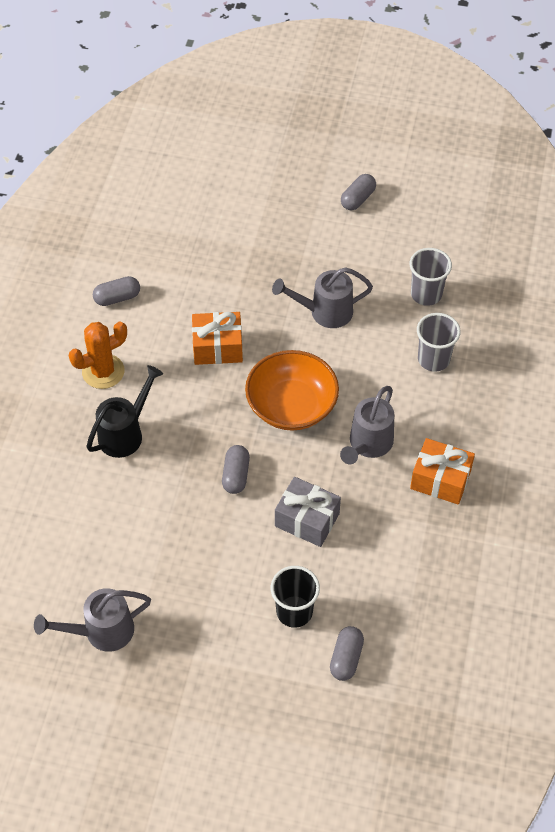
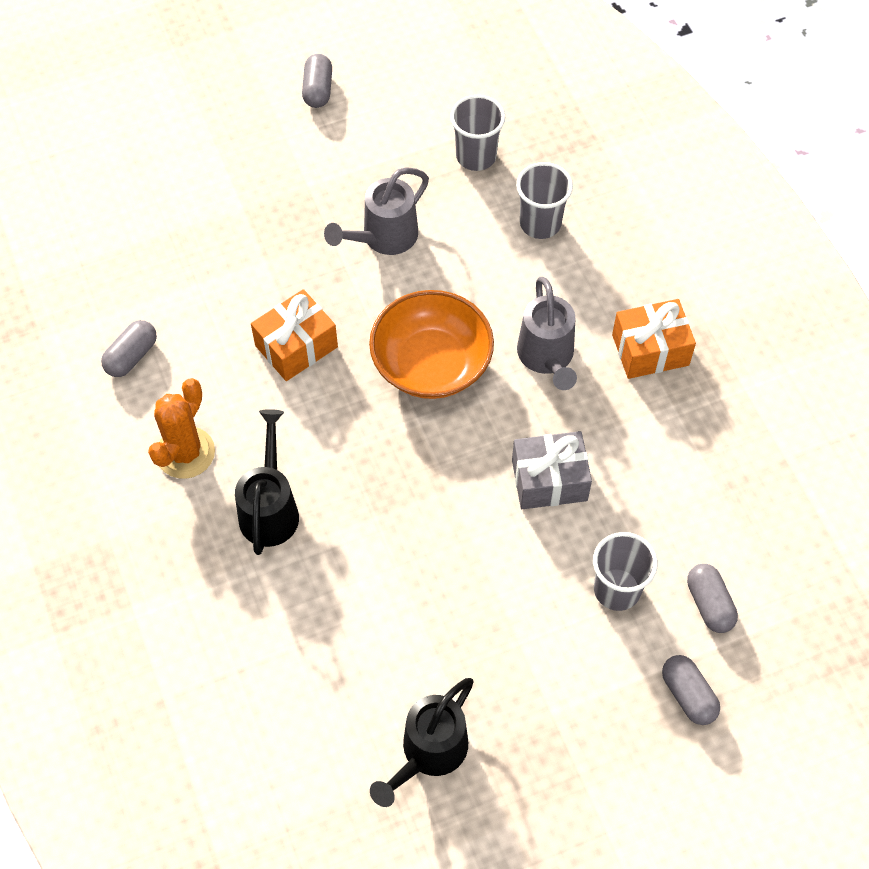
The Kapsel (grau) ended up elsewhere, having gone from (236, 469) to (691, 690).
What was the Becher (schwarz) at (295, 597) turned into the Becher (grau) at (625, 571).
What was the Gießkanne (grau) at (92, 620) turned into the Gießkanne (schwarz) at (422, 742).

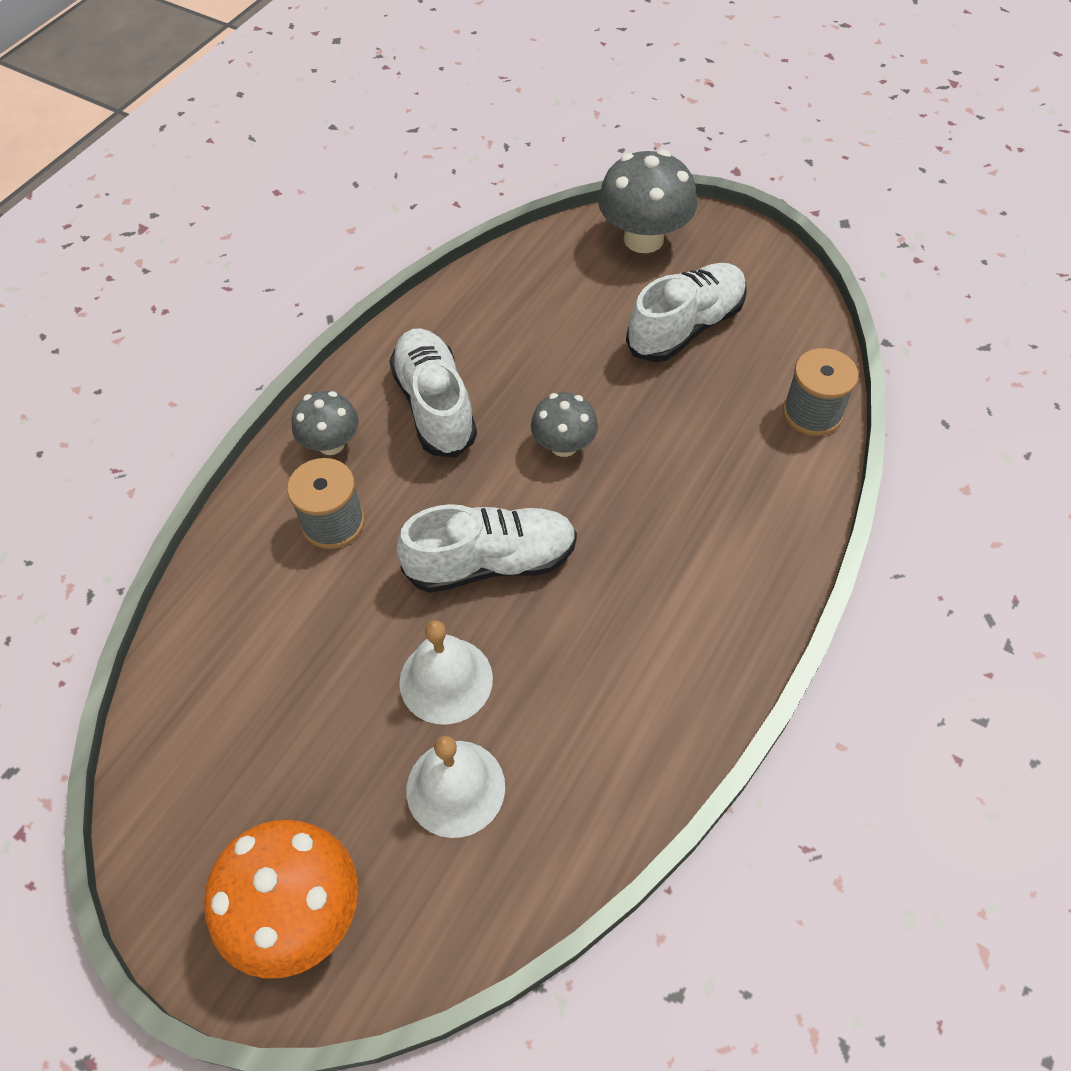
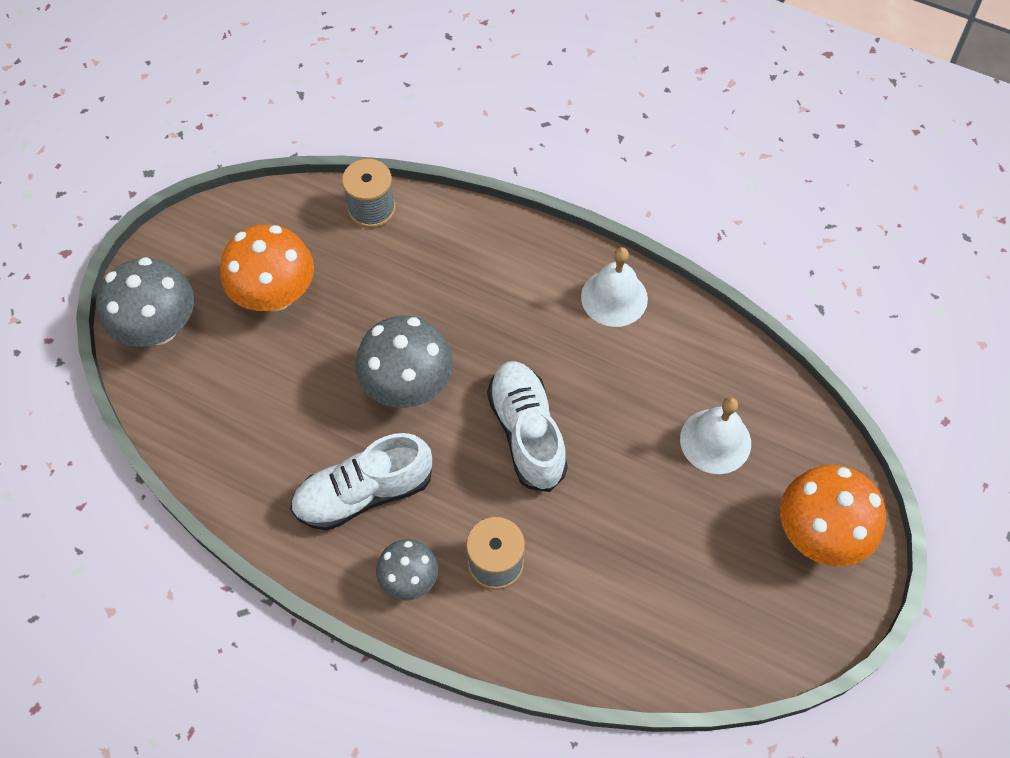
Where the Schuh (weiß) stood at (686, 312), the Pilz (orange) came to stand at (267, 268).
The size of the Pilz (grau) at (564, 424) changed by a factor of 1.68.
The Glocke (weiß) ended up elsewhere, having gone from (446, 672) to (614, 287).

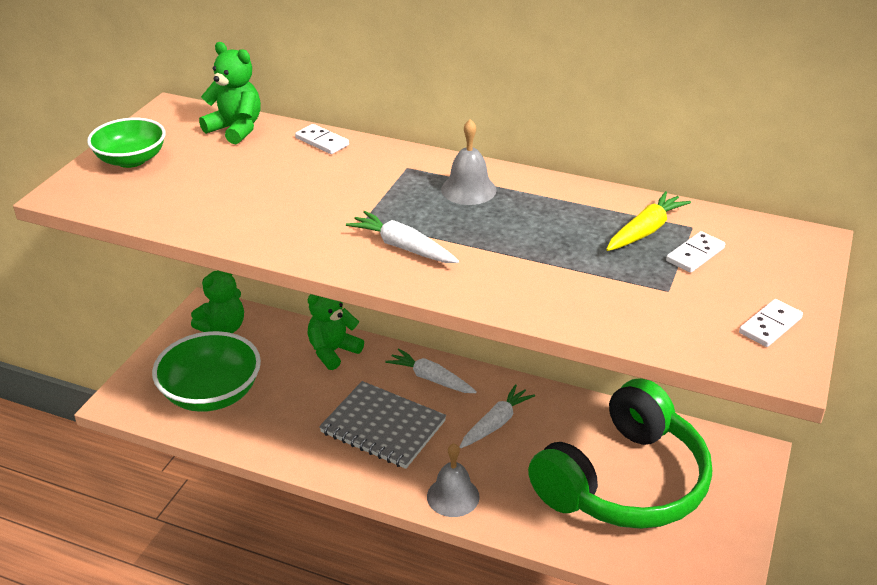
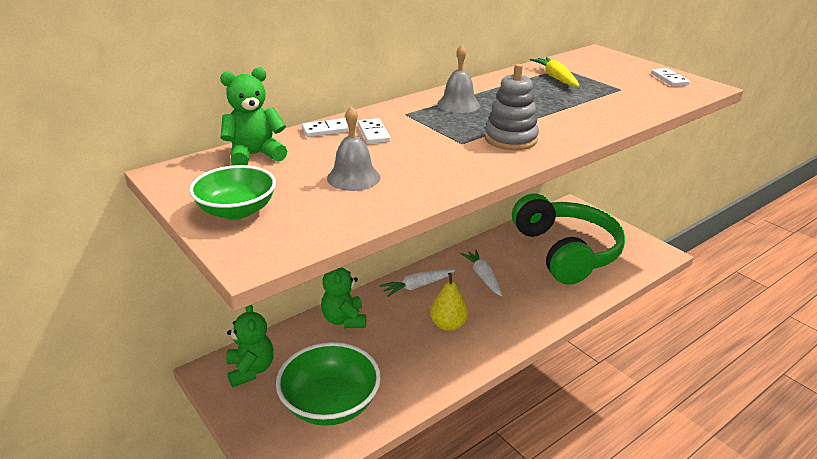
Where the Karotte (weiß) stood at (402, 237), the Stapelspielzeug (grau) came to stand at (512, 107).
The Dominostein (weiß) ended up elsewhere, having gone from (695, 252) to (374, 131).
Where the Notizbuch (grau) stood at (382, 425), the Birne (gelb) came to stand at (449, 302).
The Glocke (grau) ended up elsewhere, having gone from (453, 480) to (353, 148).

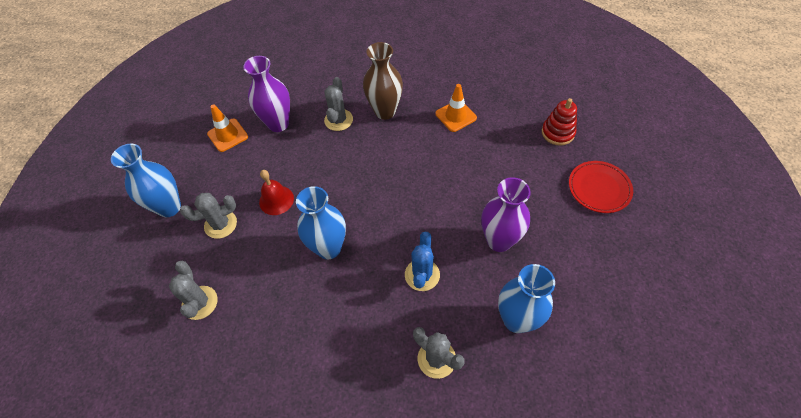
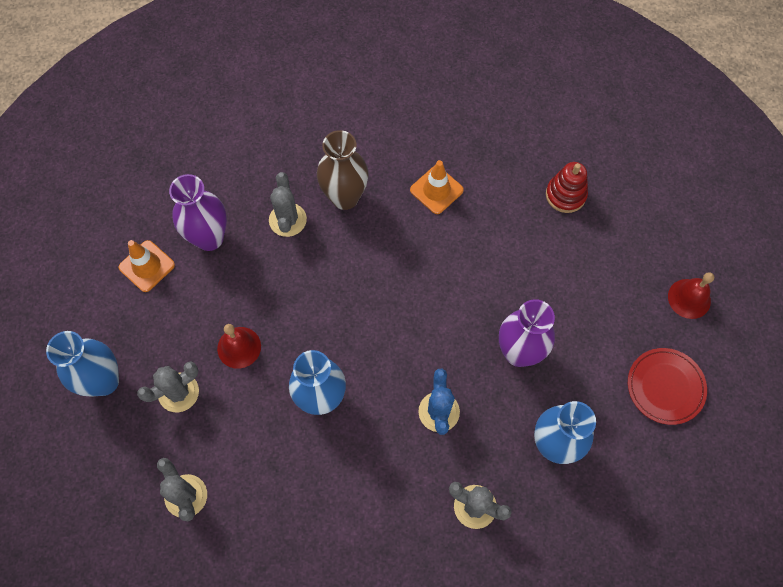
The Teller (rot) ended up elsewhere, having gone from (601, 187) to (667, 386).
The second view gained the Glocke (rot) at (691, 295).

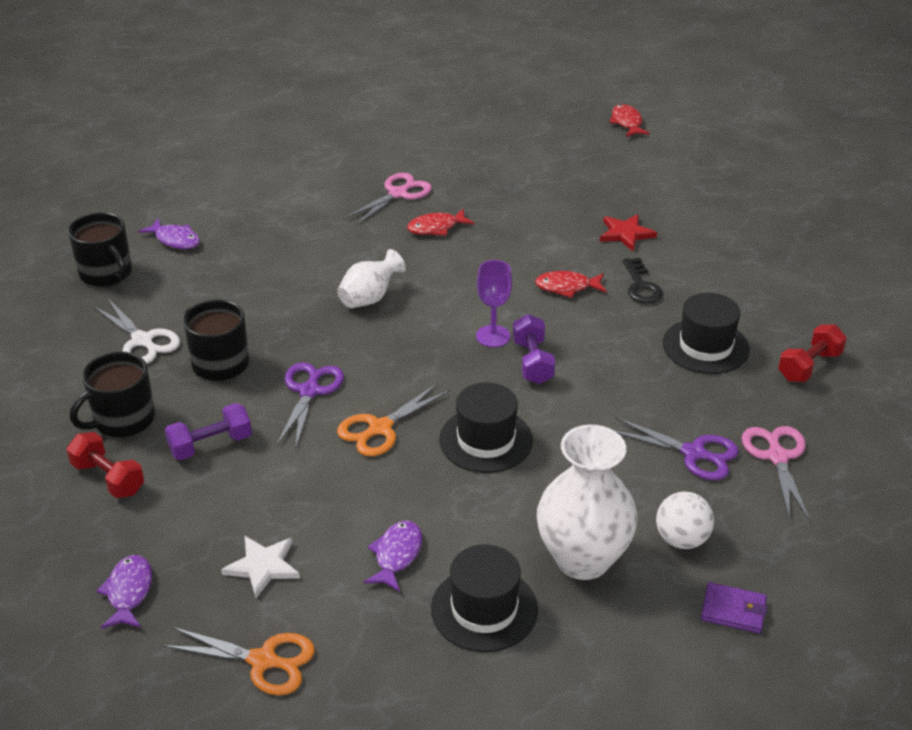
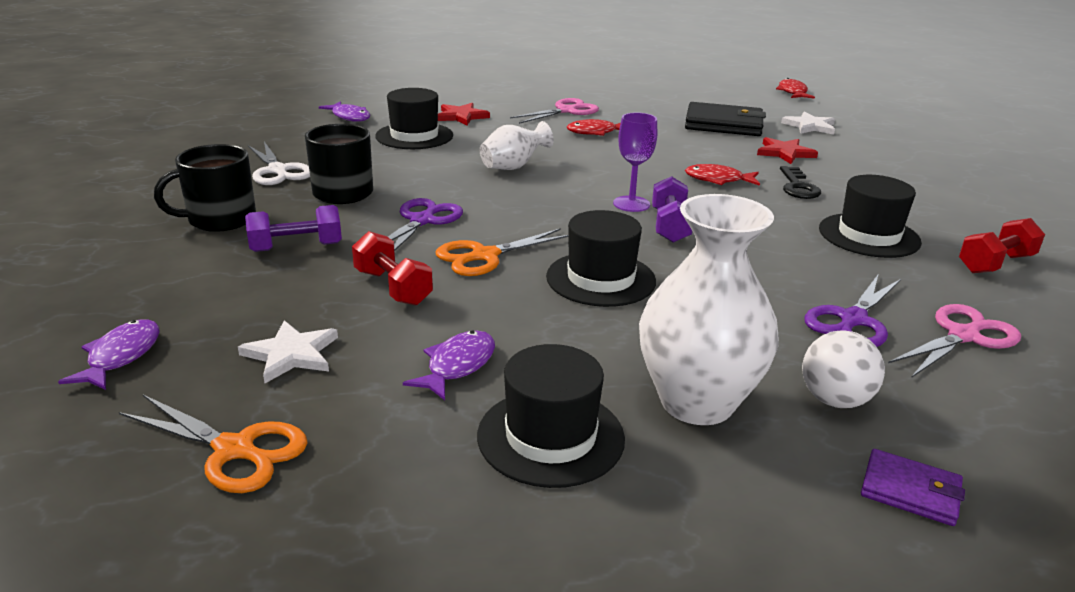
The second view lost the Tasse (schwarz) at (100, 249).
The Schere (lila) at (677, 448) ended up facing another way, 90 degrees clockwise from before.
The Schere (rosa) at (776, 473) ended up facing another way, 45 degrees clockwise from before.
The Hantel (rot) ended up elsewhere, having gone from (105, 465) to (392, 268).
The second view gained the Hut (schwarz) at (414, 118).
The second view gained the Geldbörse (schwarz) at (725, 119).
The second view gained the Stern (rot) at (464, 114).
The second view gained the Stern (weiß) at (808, 123).

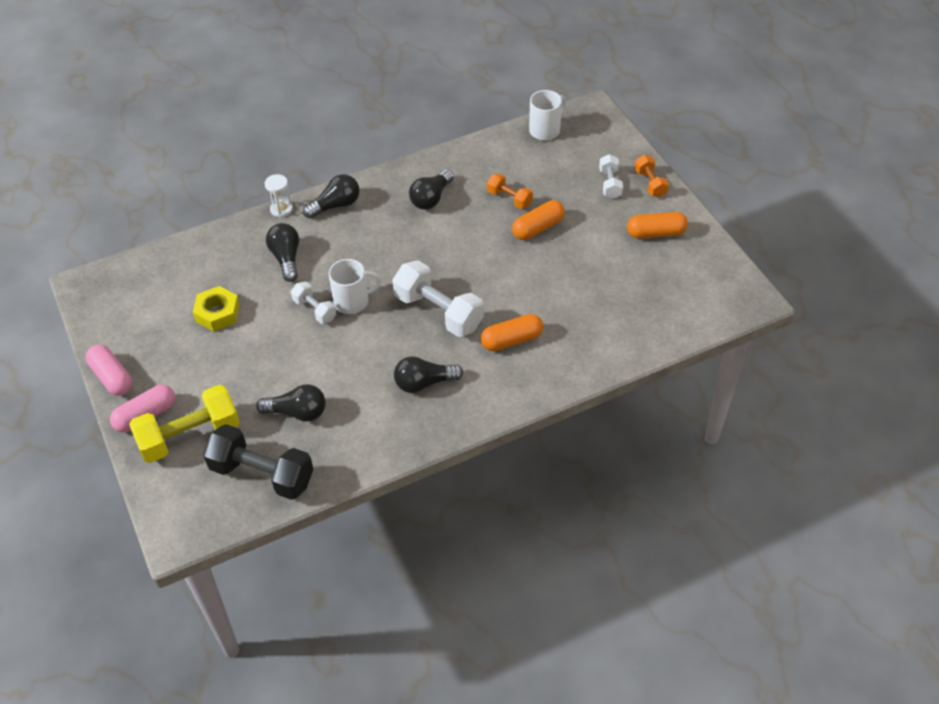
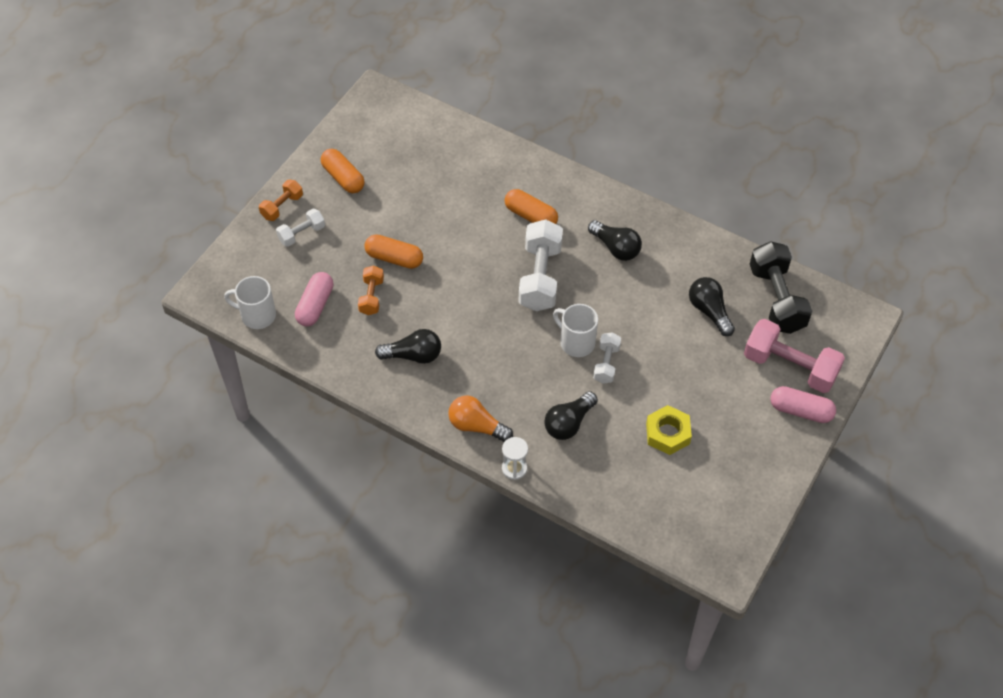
What was the Glühbirne (schwarz) at (331, 196) turned into the Glühbirne (orange) at (480, 418).
The Kapsel (rosa) ended up elsewhere, having gone from (109, 370) to (314, 299).
What was the Hantel (gelb) at (184, 424) turned into the Hantel (rosa) at (794, 356).

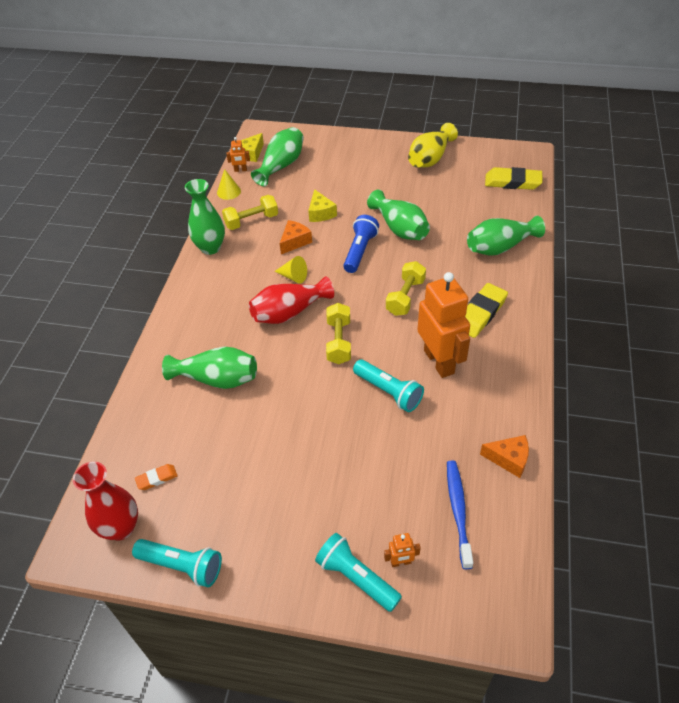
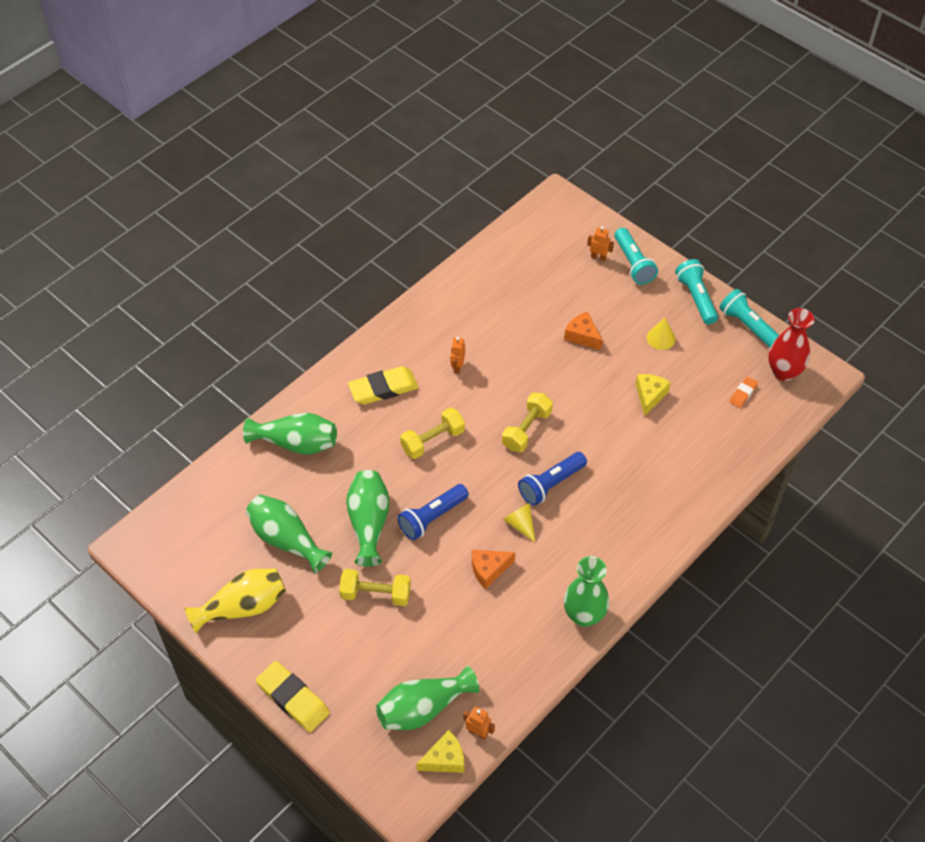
The Radiergummi (gelb) ended up elsewhere, having gone from (513, 178) to (293, 696).
The Kegel (gelb) ended up elsewhere, having gone from (229, 184) to (661, 334).
The Käse (gelb) ended up elsewhere, having gone from (322, 205) to (653, 395).
The Hantel (gelb) ended up elsewhere, having gone from (250, 212) to (375, 587).
The size of the Roboter (orange) at (443, 325) changed by a factor of 0.40.
Where the Vase (rot) stood at (291, 300), the Taschenlampe (blau) came to stand at (552, 479).
The Vase (grün) ended up elsewhere, having gone from (209, 368) to (289, 534).
The Taschenlampe (türkis) ended up elsewhere, having gone from (388, 385) to (696, 292).
The Käse (orange) ended up elsewhere, having gone from (504, 456) to (583, 330).
The second view lost the Zahnbürste (blau) at (460, 514).
The Radiergummi (orange) at (156, 477) ended up facing another way, 60 degrees counterclockwise from before.

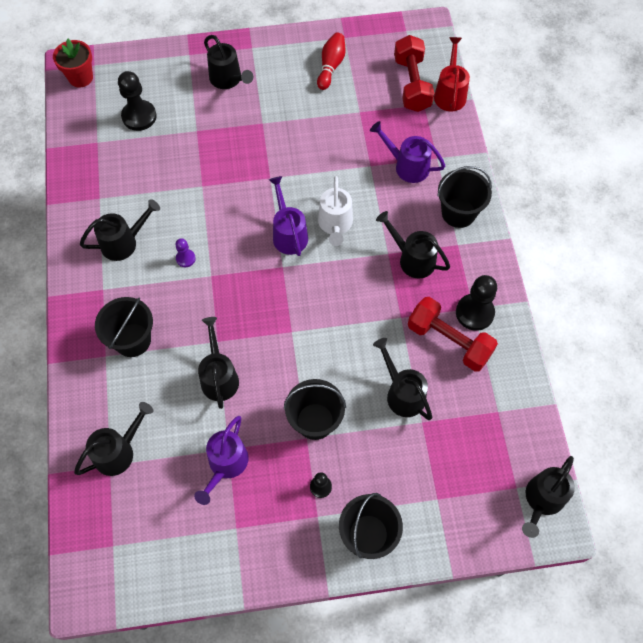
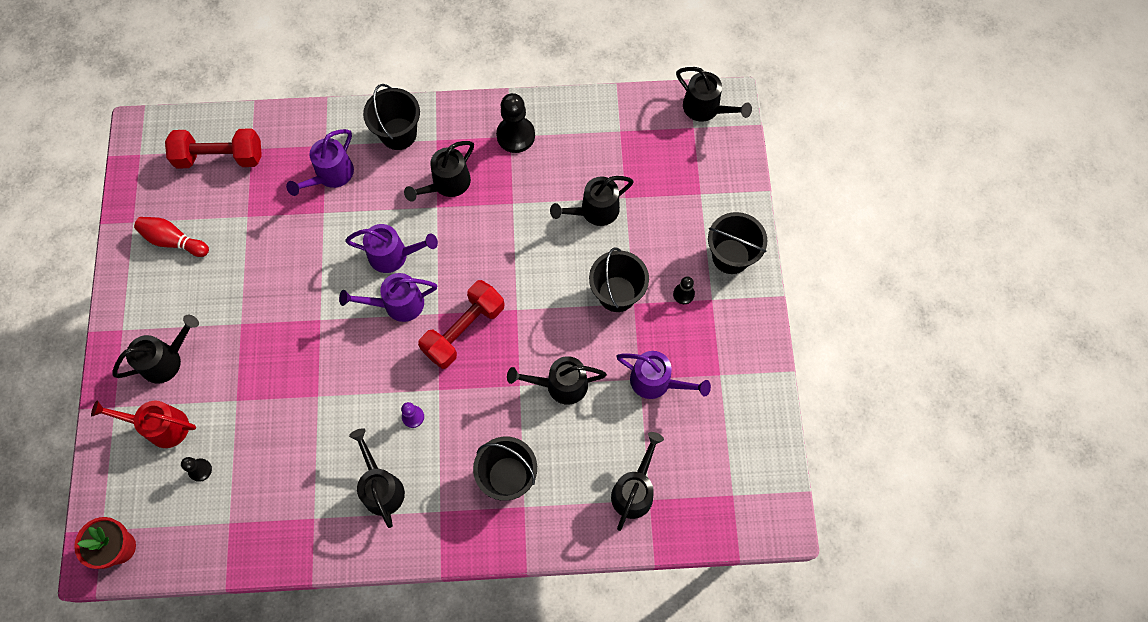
The Gießkanne (rot) ended up elsewhere, having gone from (452, 74) to (143, 424).
The size of the Bauer (schwarz) at (137, 101) changed by a factor of 0.52.
What was the Gießkanne (weiß) at (335, 211) turned into the Gießkanne (lila) at (391, 248).
The Hantel (rot) ended up elsewhere, having gone from (453, 334) to (461, 324).
The Gießkanne (schwarz) at (113, 439) ended up facing another way, 60 degrees clockwise from before.

